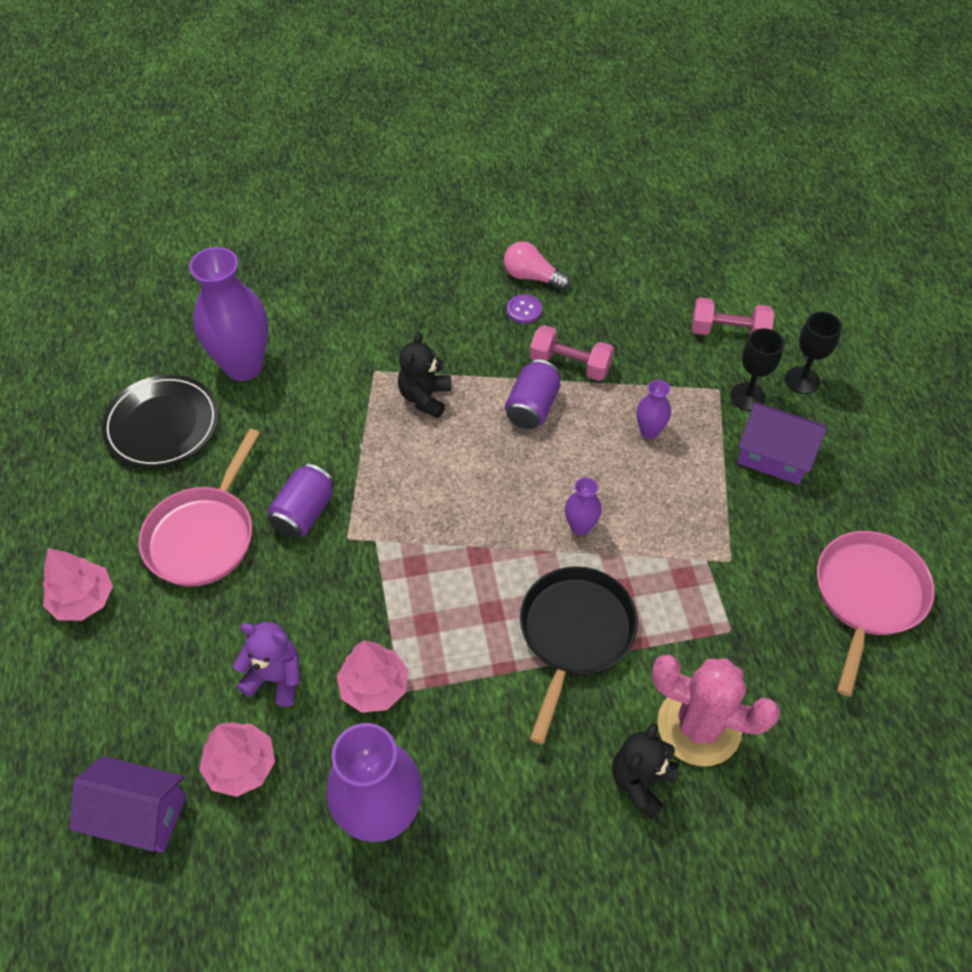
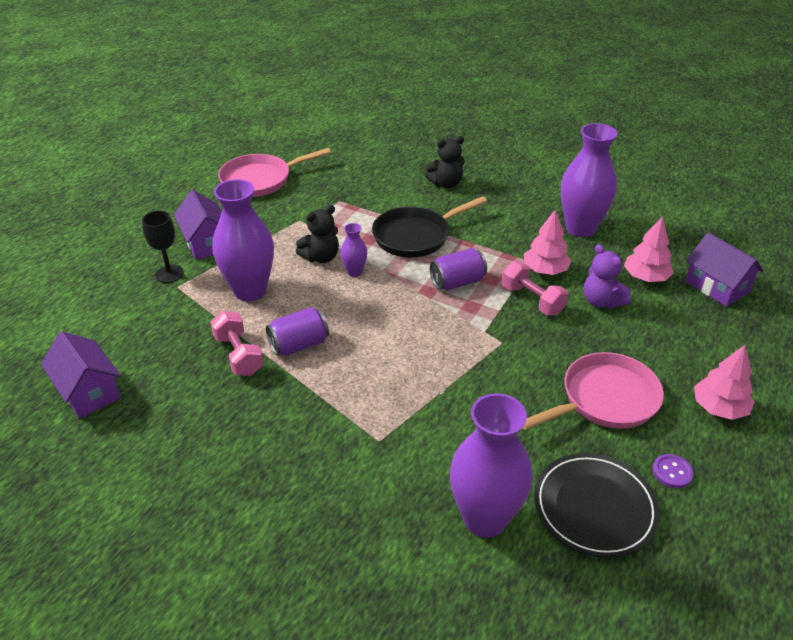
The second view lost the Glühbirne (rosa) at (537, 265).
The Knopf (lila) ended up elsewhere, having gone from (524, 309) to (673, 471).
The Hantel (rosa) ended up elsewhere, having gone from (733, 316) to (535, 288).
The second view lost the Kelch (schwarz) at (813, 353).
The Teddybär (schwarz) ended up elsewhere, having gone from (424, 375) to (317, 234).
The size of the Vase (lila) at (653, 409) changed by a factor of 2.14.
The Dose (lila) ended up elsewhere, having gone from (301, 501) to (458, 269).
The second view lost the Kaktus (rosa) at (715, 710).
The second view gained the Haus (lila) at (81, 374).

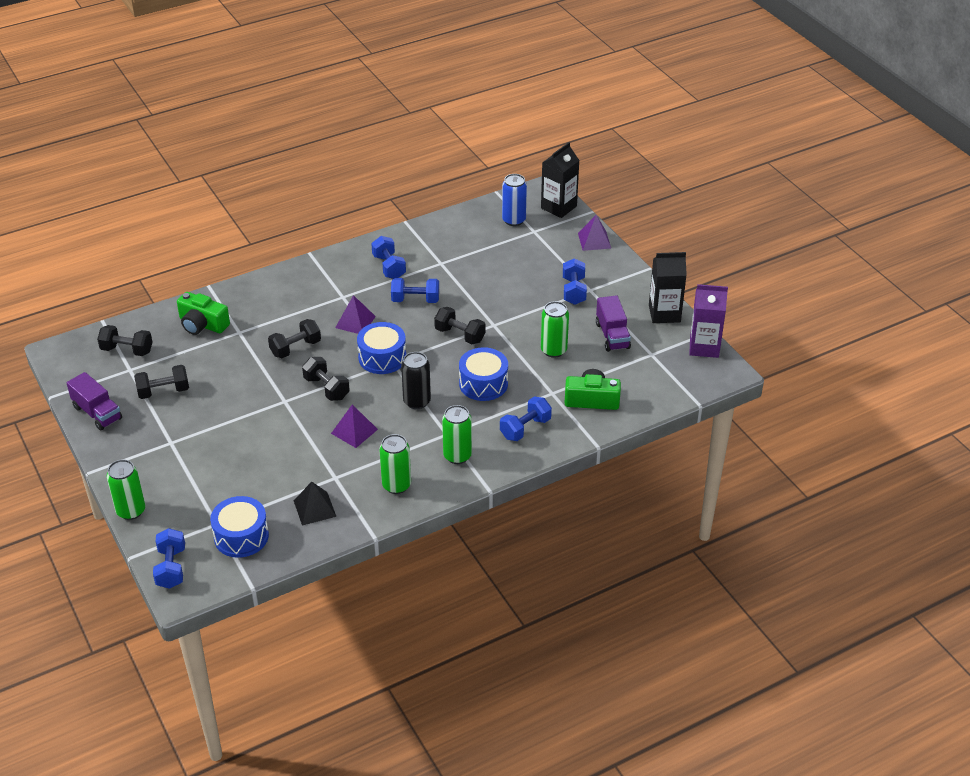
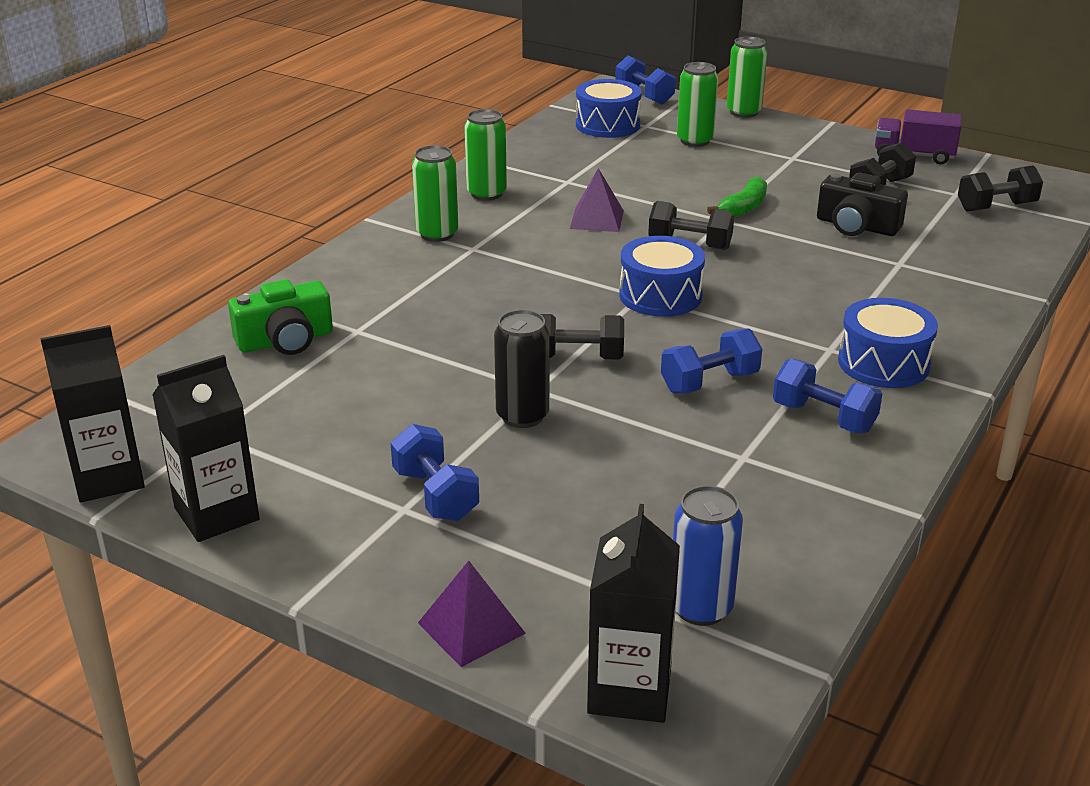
What was the Getränkekarton (lila) at (708, 321) turned into the Getränkekarton (schwarz) at (92, 413).
The second view lost the Kamera (grün) at (203, 313).
The second view lost the Pyramide (lila) at (355, 314).
The second view lost the Lastwagen (lila) at (613, 323).
The Dose (grün) ended up elsewhere, having gone from (555, 329) to (697, 104).
The second view lost the Hantel (schwarz) at (294, 338).
The Trommel (blau) ended up elsewhere, having gone from (483, 374) to (888, 343).
The Dose (schwarz) ended up elsewhere, having gone from (416, 380) to (522, 369).
The second view lost the Hantel (blau) at (526, 419).
The second view lost the Pyramide (schwarz) at (315, 504).
The second view gained the Kamera (schwarz) at (862, 204).
The second view gained the Banane (grün) at (737, 196).

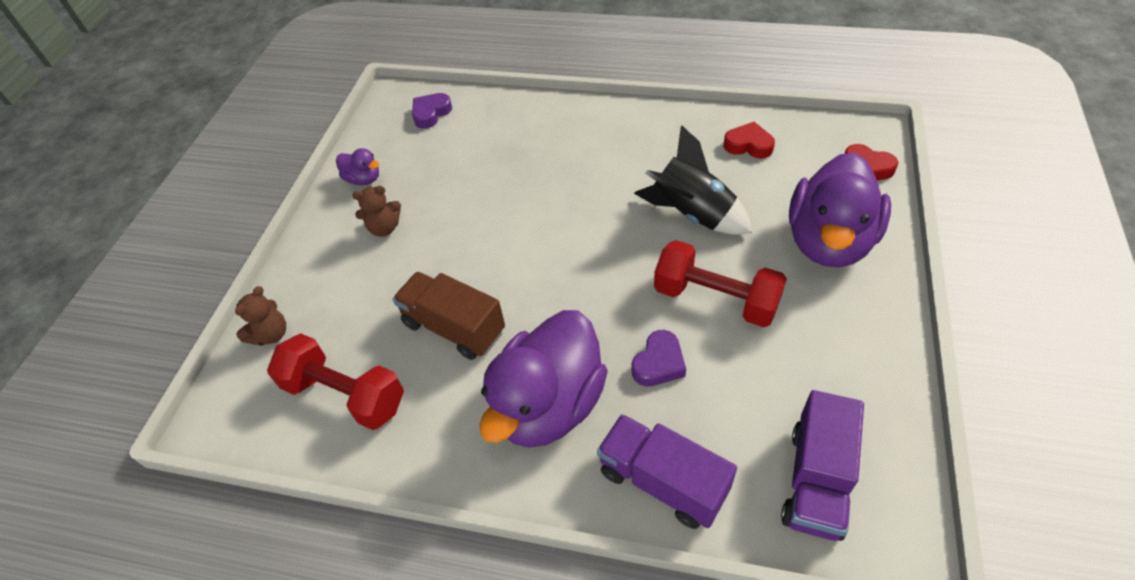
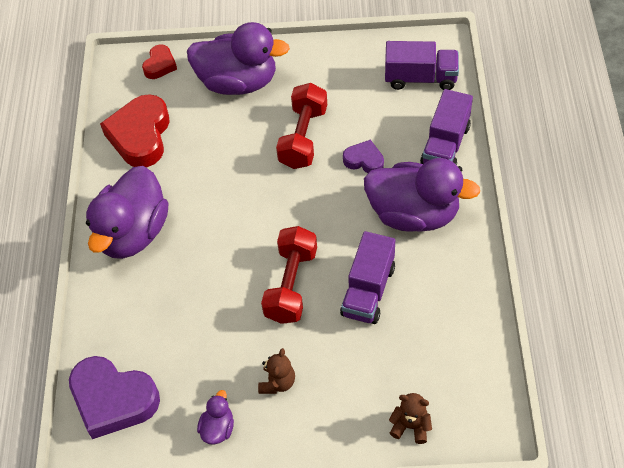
The size of the Herz (lila) at (432, 111) changed by a factor of 1.93.
The size of the Herz (rot) at (749, 140) changed by a factor of 1.93.
The second view lost the Rakete (schwarz) at (693, 180).
The Teddybär (braun) at (376, 211) ended up facing another way, 45 degrees clockwise from before.
What was the Lastwagen (braun) at (448, 316) turned into the Lastwagen (lila) at (367, 277).
The Hantel (rot) ended up elsewhere, having gone from (335, 381) to (289, 275).
The second view gained the Ente (lila) at (127, 212).

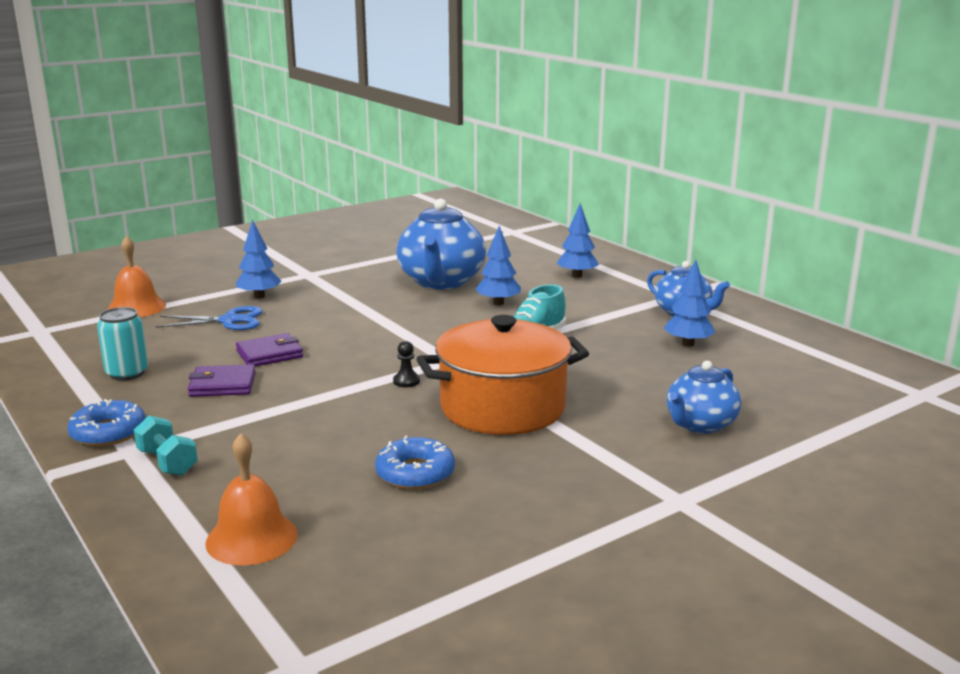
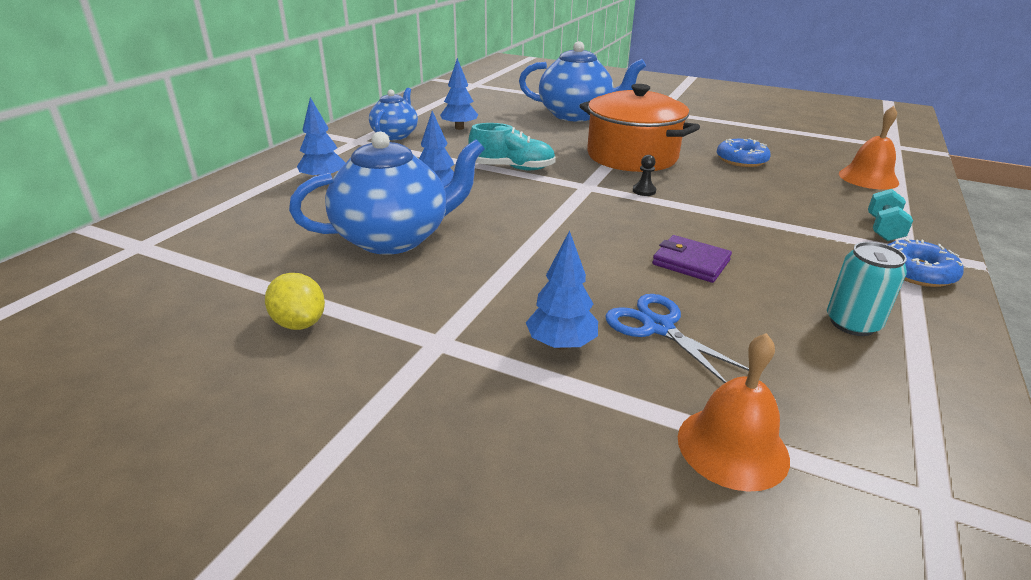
The size of the Teekanne (blau) at (704, 397) changed by a factor of 1.70.
The second view lost the Geldbörse (lila) at (222, 380).
The second view gained the Zitrone (gelb) at (295, 301).

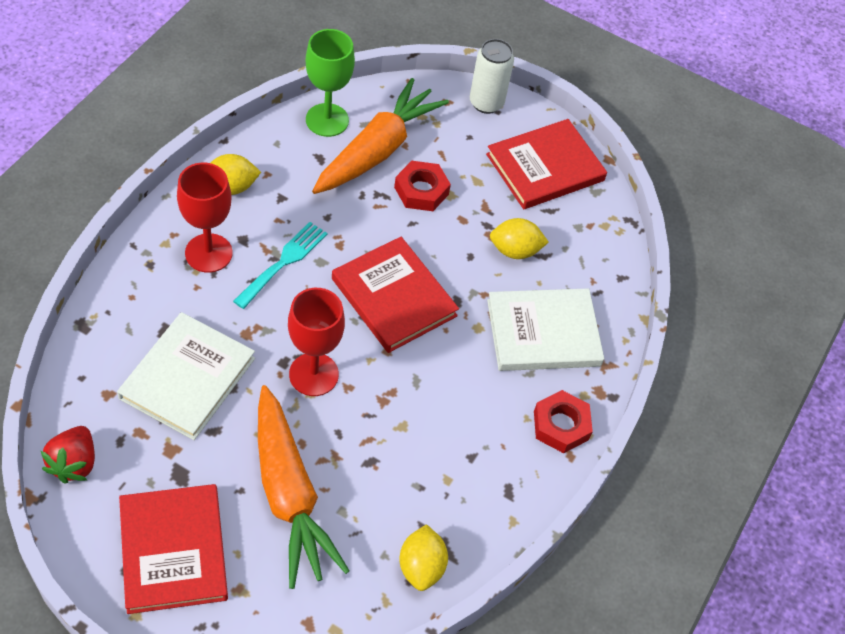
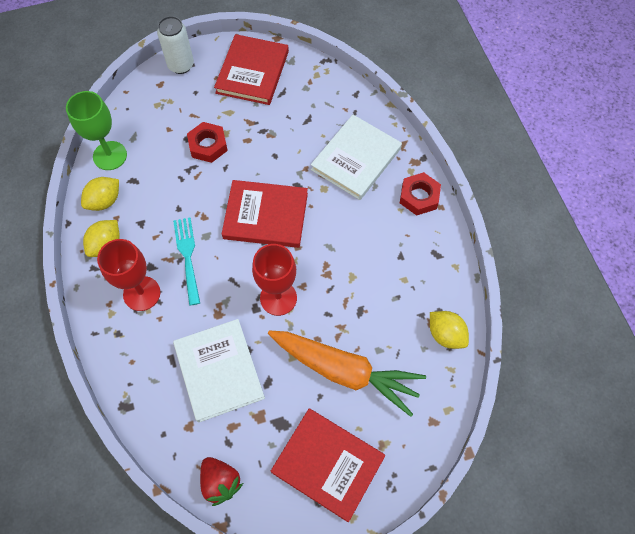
The second view lost the Karotte (orange) at (380, 136).
The Zitrone (gelb) ended up elsewhere, having gone from (519, 238) to (100, 194).

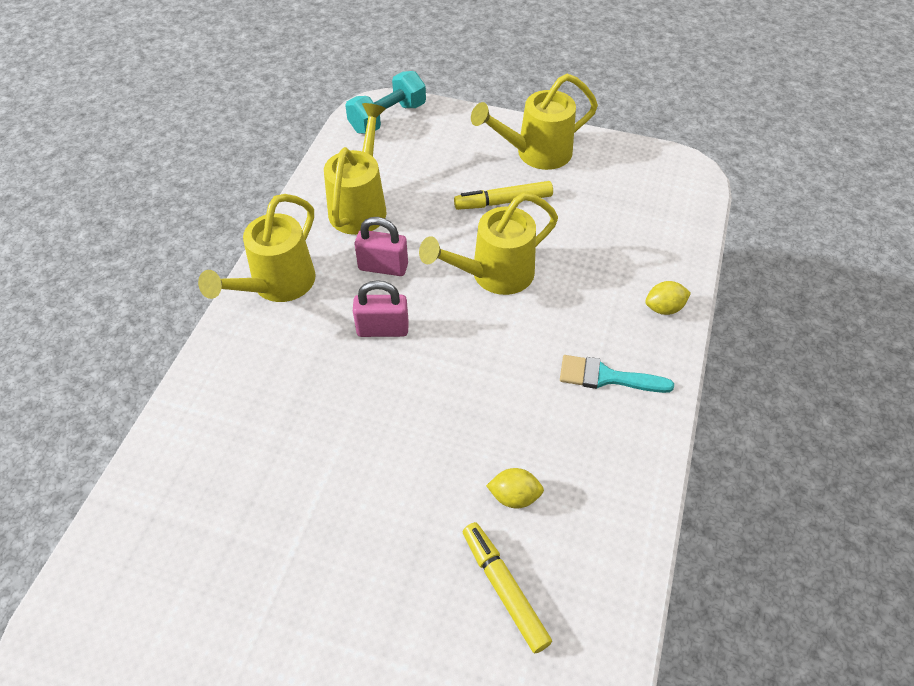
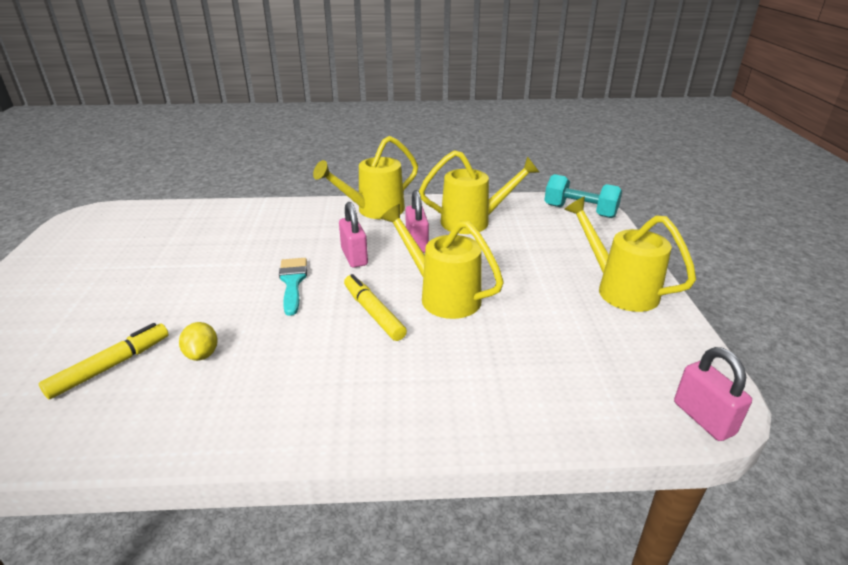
The Filzstift (gelb) ended up elsewhere, having gone from (503, 195) to (375, 307).
The Gießkanne (gelb) at (257, 248) ended up facing another way, 45 degrees counterclockwise from before.
The second view lost the Zitrone (gelb) at (668, 298).
The Pinsel (türkis) ended up elsewhere, having gone from (617, 374) to (293, 287).
The second view gained the Vorhängeschloss (rosa) at (713, 394).

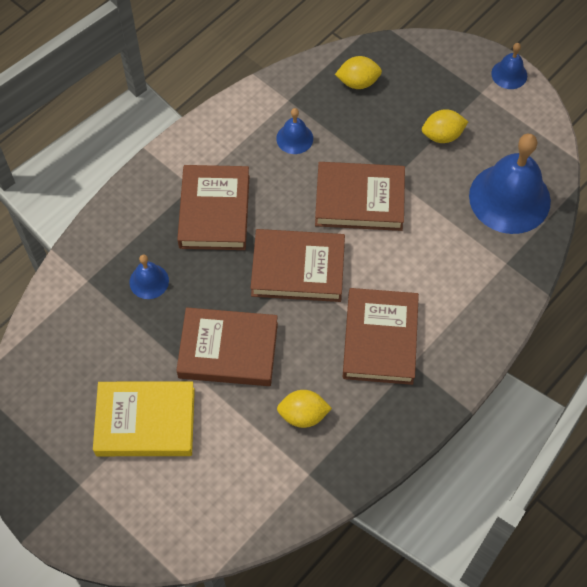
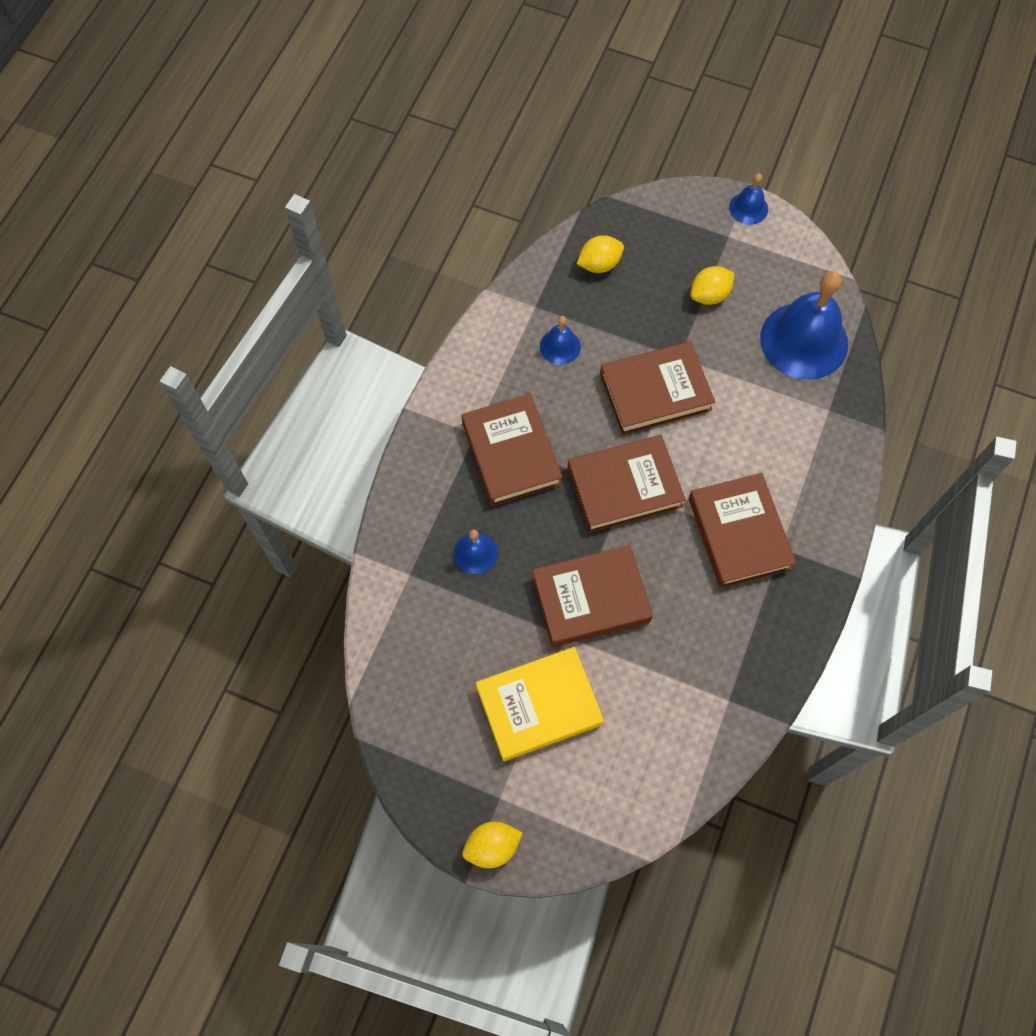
The Zitrone (gelb) ended up elsewhere, having gone from (304, 409) to (492, 845).

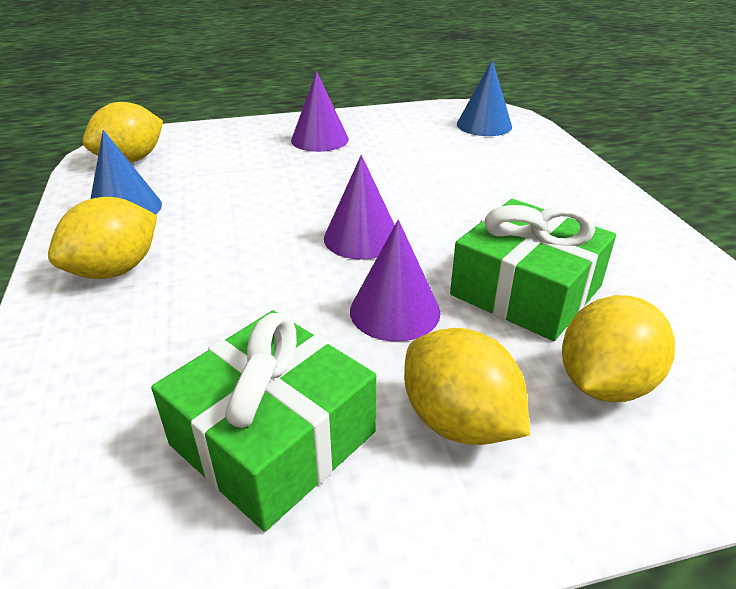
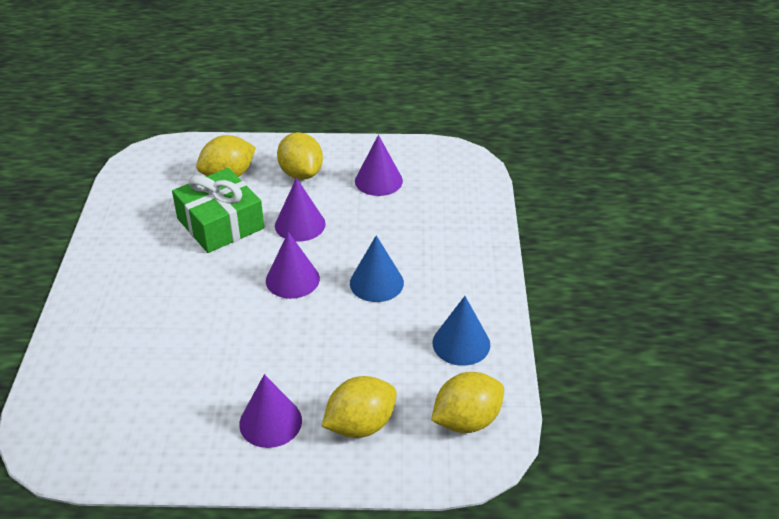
The Kegel (blau) ended up elsewhere, having gone from (484, 98) to (377, 268).
The Zitrone (gelb) ended up elsewhere, having gone from (102, 238) to (359, 407).
Where the Geschenk (grün) stood at (263, 420), the Kegel (lila) came to stand at (379, 165).

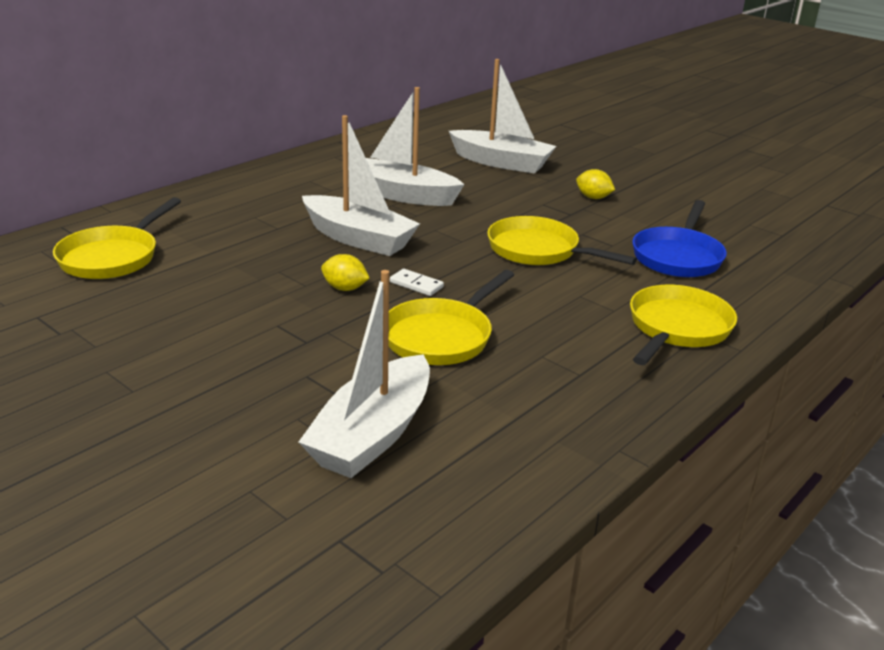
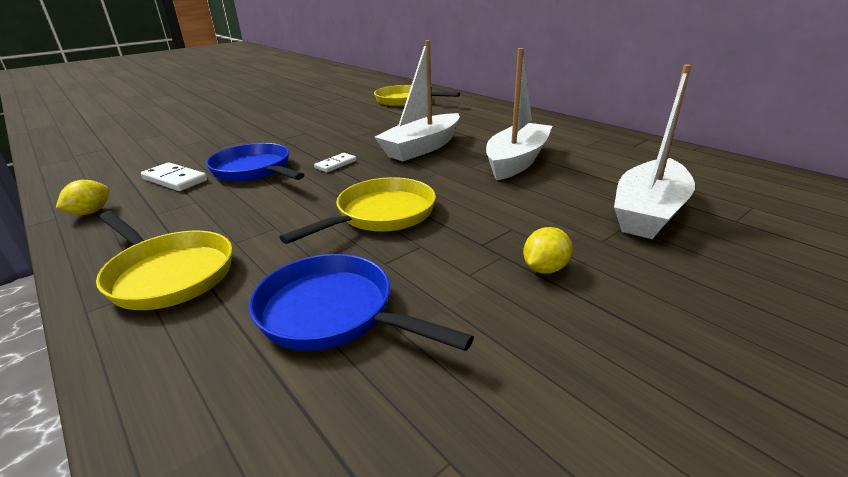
The Zitrone (gelb) ended up elsewhere, having gone from (345, 272) to (82, 197).
The second view lost the Boot (weiß) at (364, 374).
What was the Pfanne (gelb) at (451, 317) turned into the Pfanne (blau) at (255, 162).
The second view gained the Dominostein (weiß) at (174, 176).

